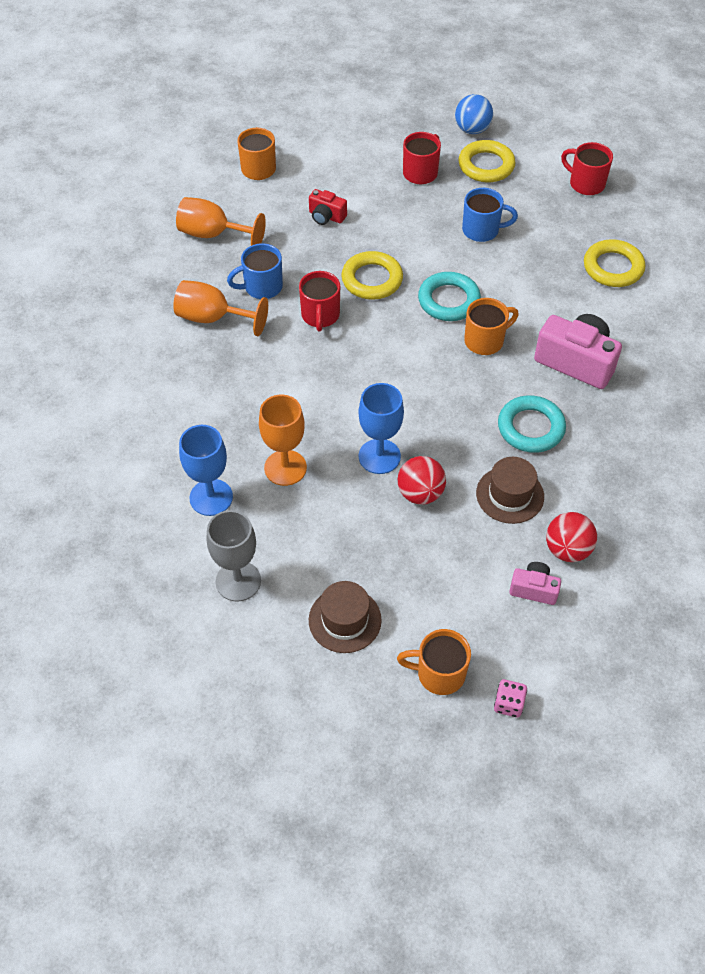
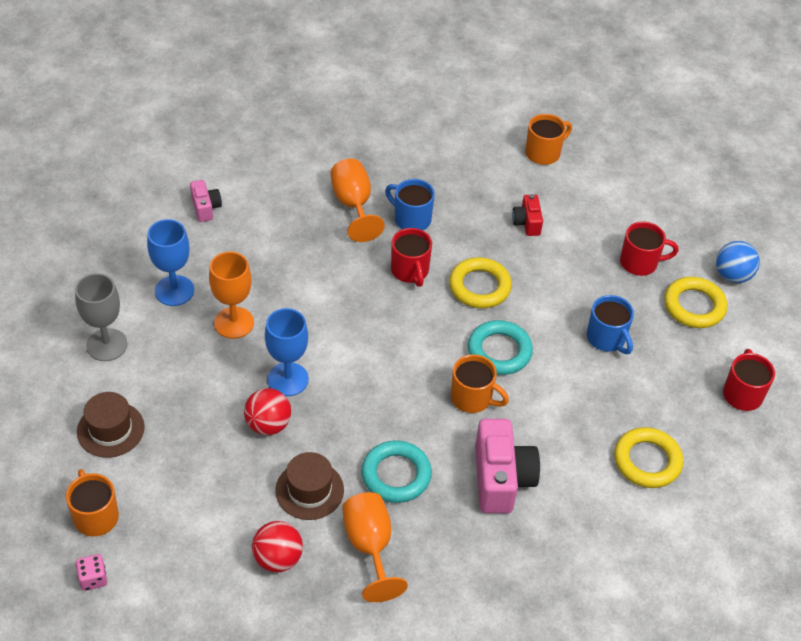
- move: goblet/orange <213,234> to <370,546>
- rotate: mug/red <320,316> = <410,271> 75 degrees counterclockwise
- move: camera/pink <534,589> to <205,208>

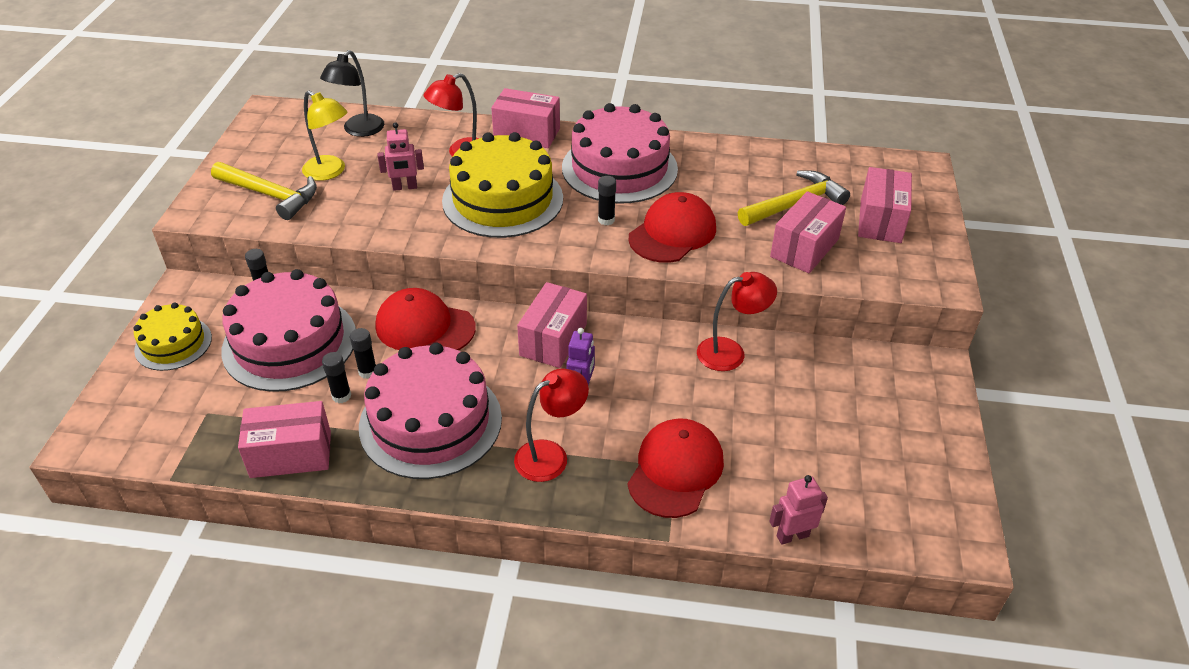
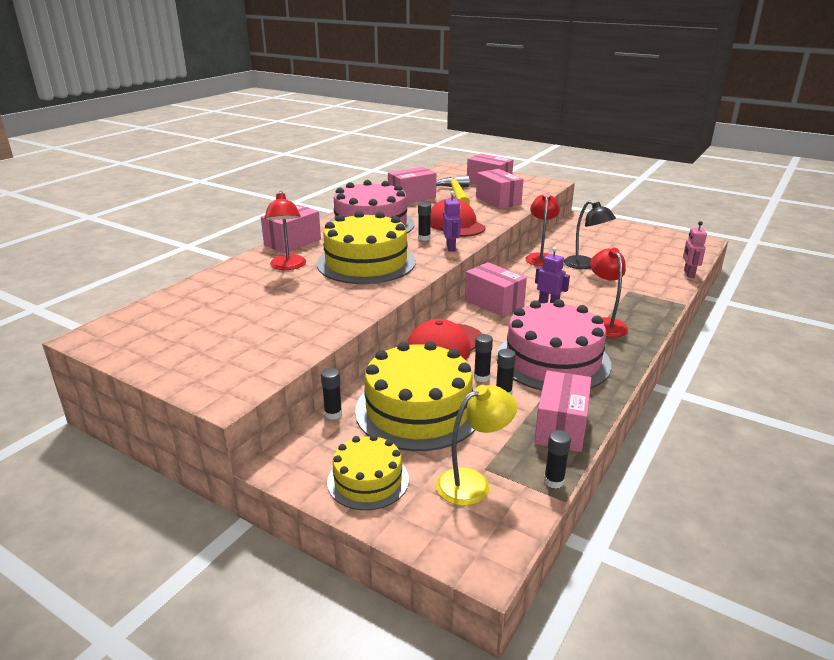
- move: lamp/black <359,130> to <585,265>
- move: lamp/yellow <330,172> to <473,482>
- delete: robot/pink <405,187>
- delete: hammer/yellow <270,195>
- recolor: cake/pink <289,342> to cake/yellow <418,410>
- delete: cap/red <675,470>
- insert: box/pink <412,197>
- insert: robot/purple <451,248>
- insert: glue stick/black <554,481>

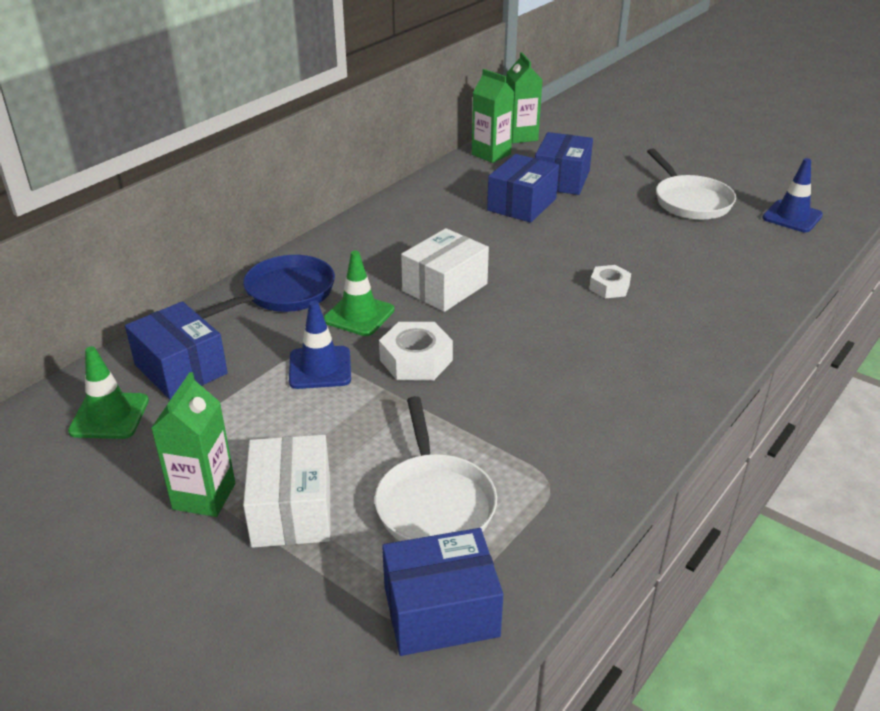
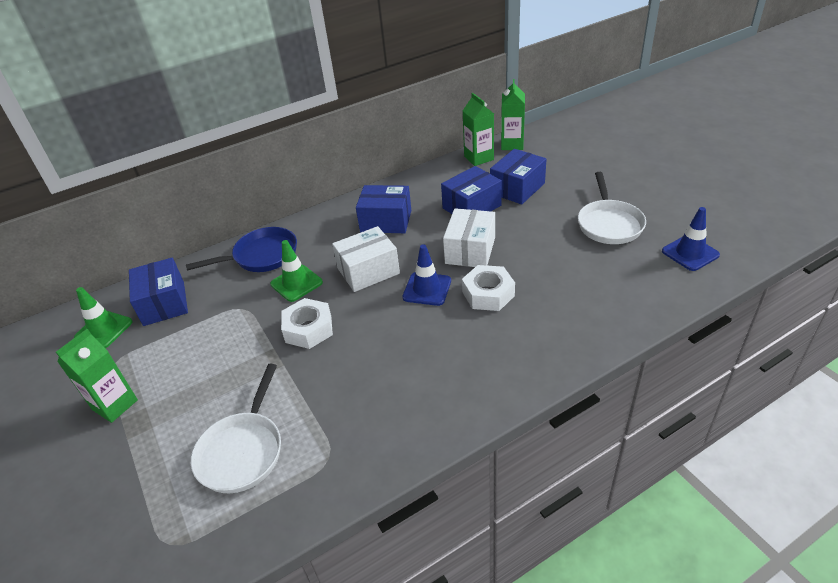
- resize: nut/white <609,287> = <488,294> x1.56
- move: traffic cone/blue <320,368> to <427,289>
- move: box/white <291,510> to <470,250>
- move: box/blue <441,611> to <386,221>

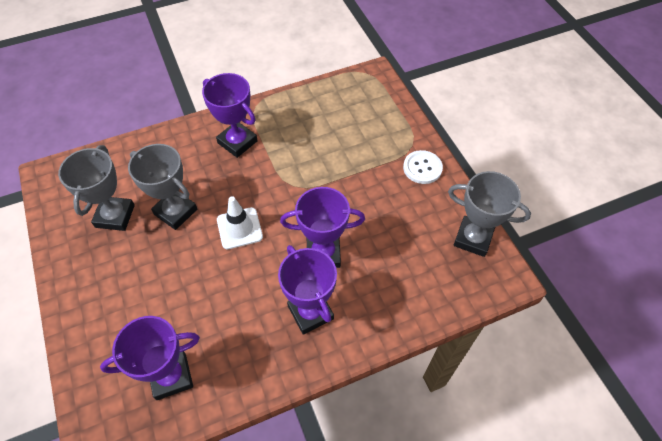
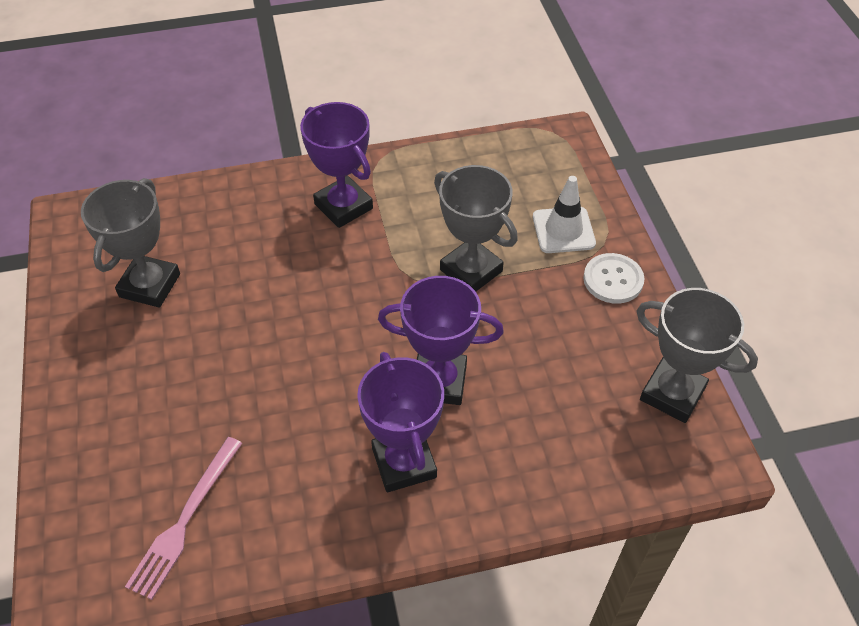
- move: trophy/grey <175,212> to <471,270>
- move: traffic cone/white <239,228> to <563,230>
- replace: trophy/purple <171,376> to fork/pink <185,520>

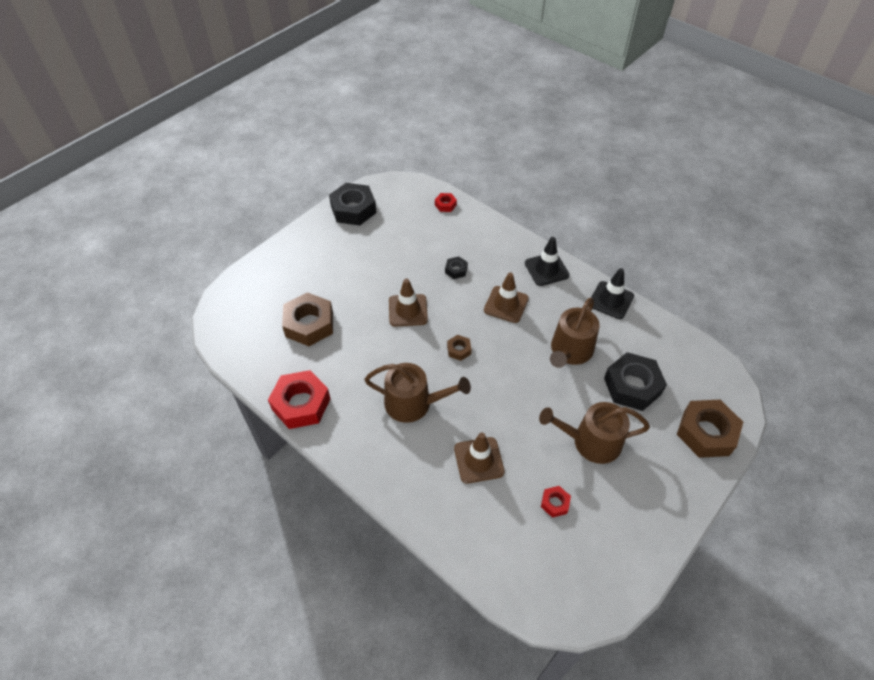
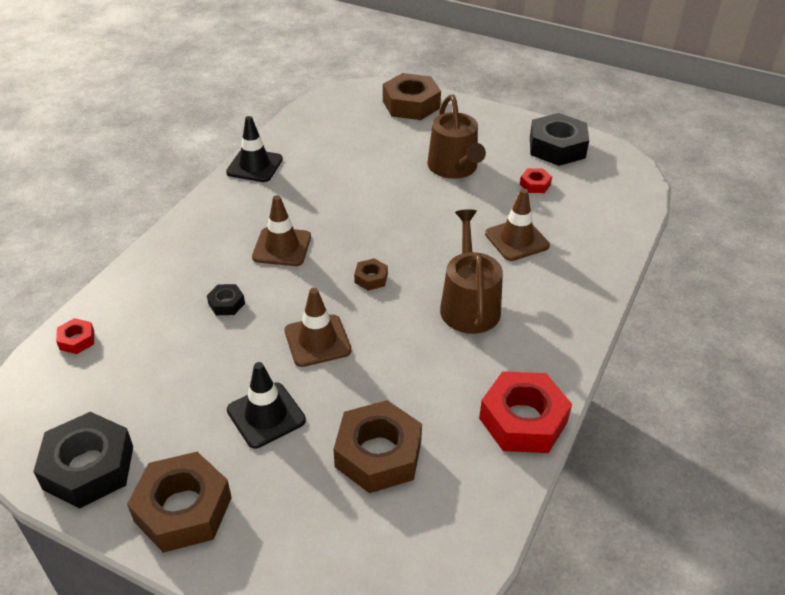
- move: traffic cone/black <546,269> to <266,415>
- delete: watering can/brown <570,351>
- move: nut/black <632,386> to <557,147>
- insert: nut/brown <183,509>

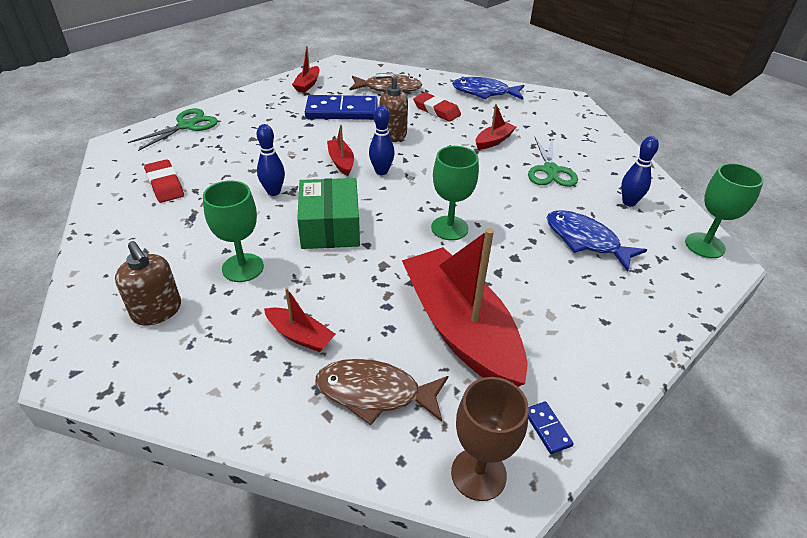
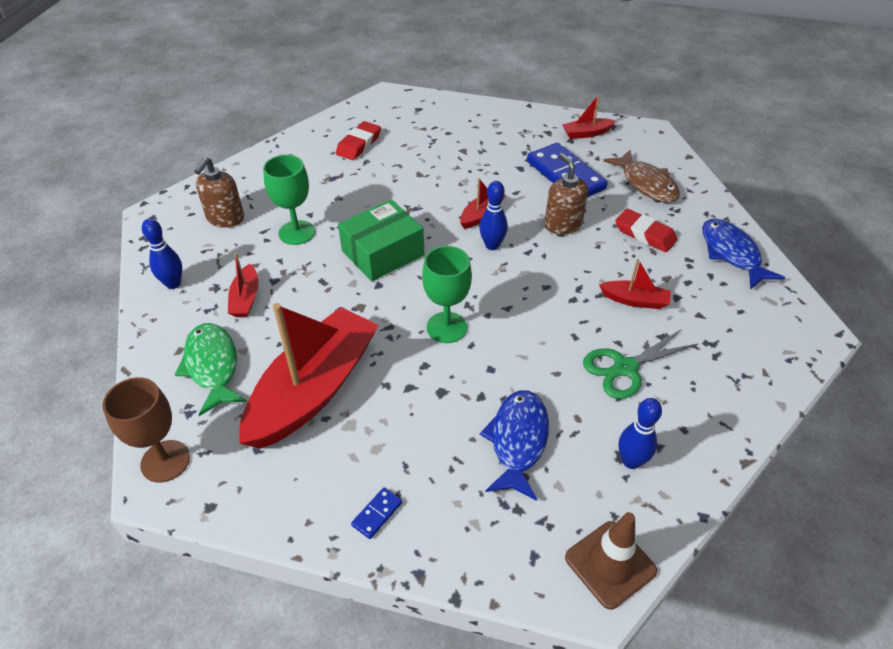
- rotate: eraser/red <436,110> = <645,234> 60 degrees counterclockwise
- delete: scissors/green <187,125>
- move: bowling pin/blue <273,192> to <173,284>
- replace: goblet/green <704,245> to traffic cone/brown <610,564>
- recolor: fish/brown <374,393> to fish/green <212,366>
- move: domino/blue <547,428> to <377,514>

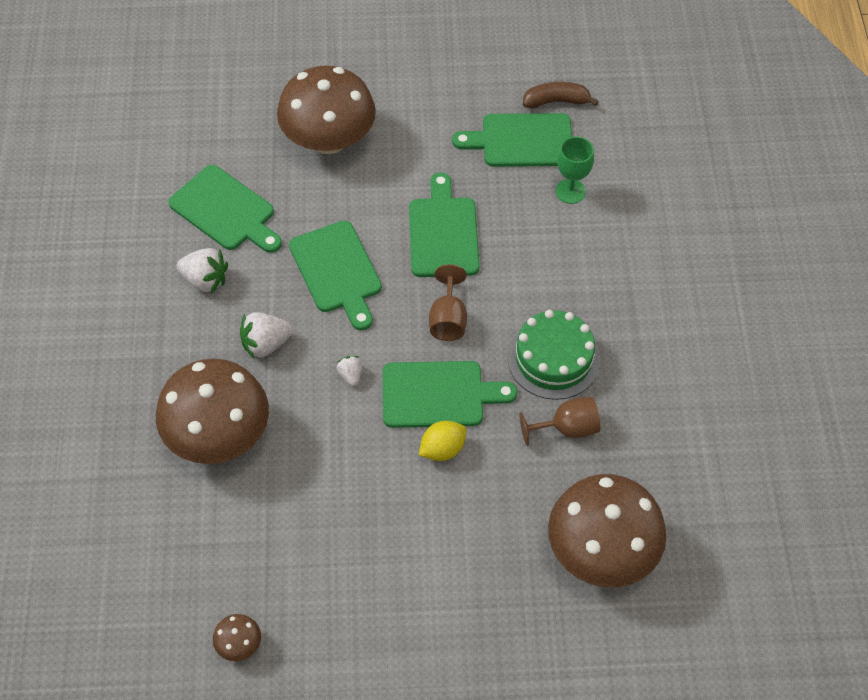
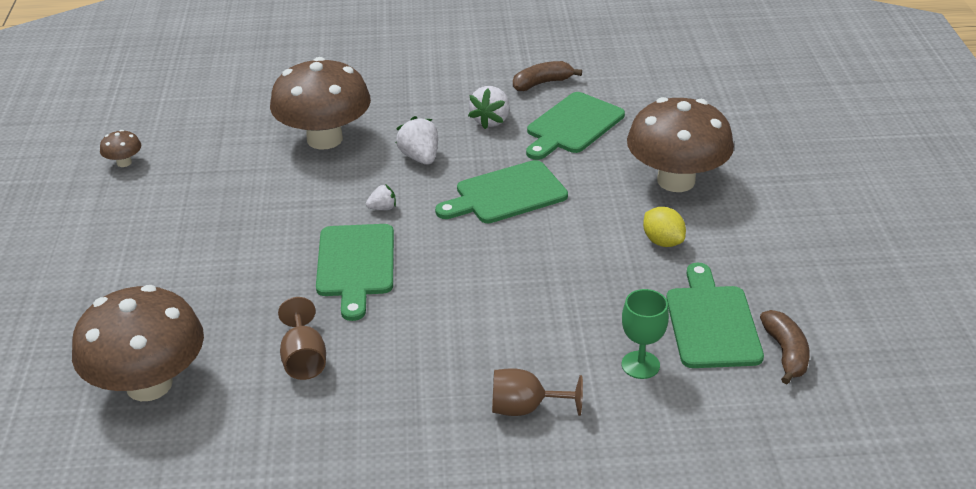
- delete: cutting board/green <443,233>
- move: goblet/brown <448,319> to <525,408>
- delete: cake/green <553,359>
- move: lemon/yellow <442,449> to <662,241>
- insert: banana/brown <542,83>

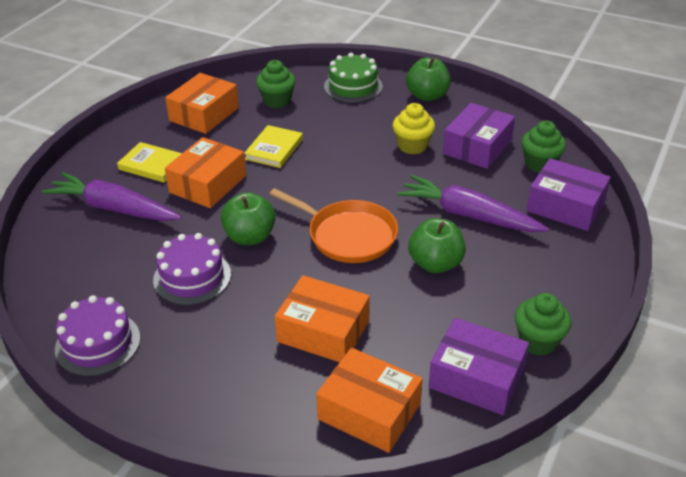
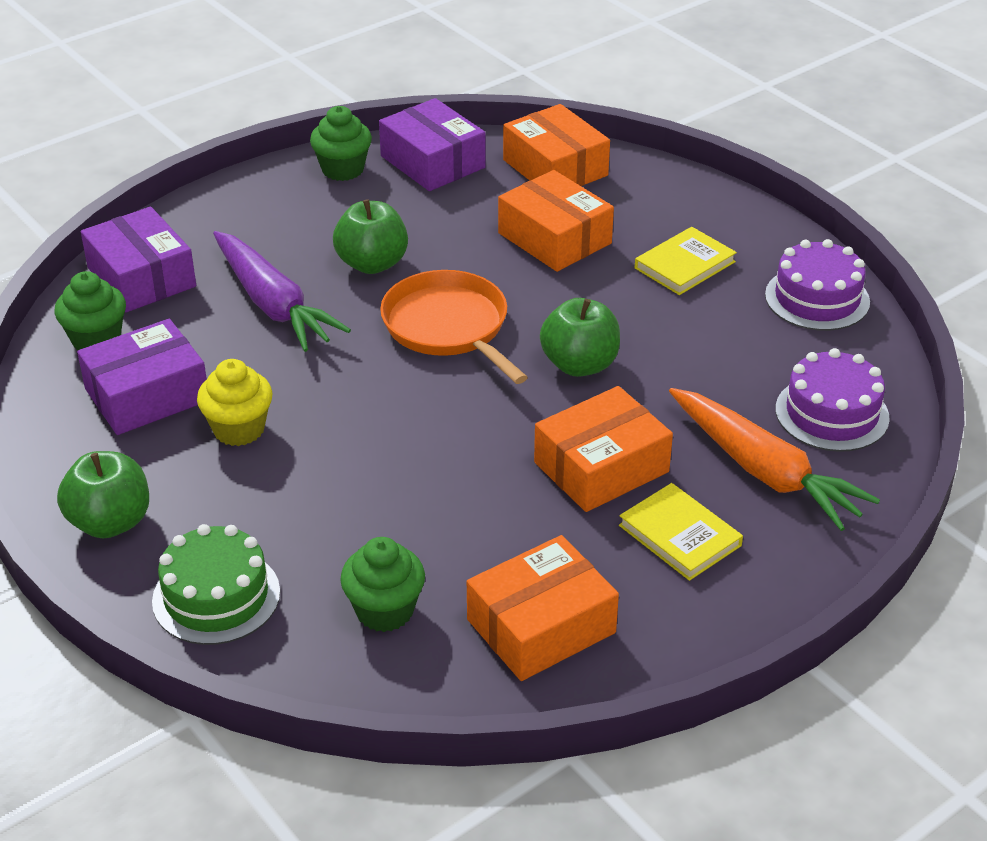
- move: book/yellow <274,149> to <685,265>
- recolor: carrot/purple <114,208> to carrot/orange <764,471>
- move: cake/purple <192,277> to <832,413>

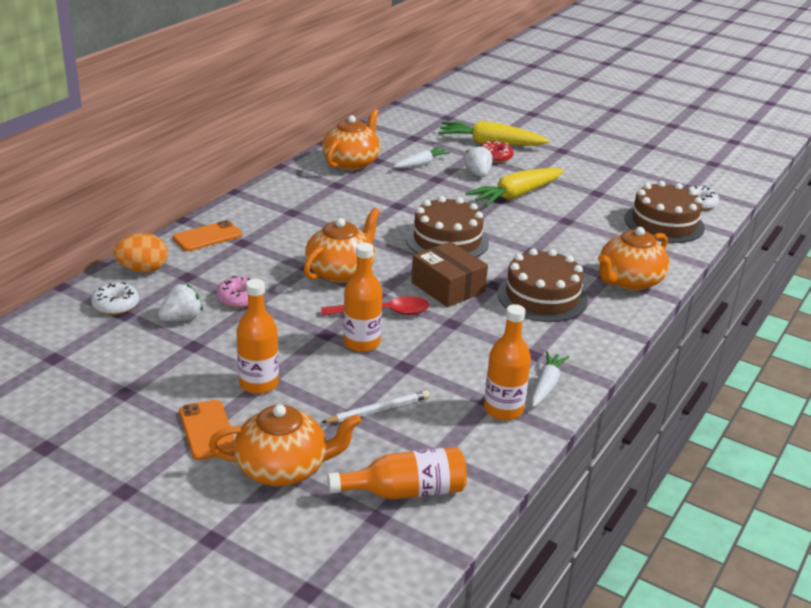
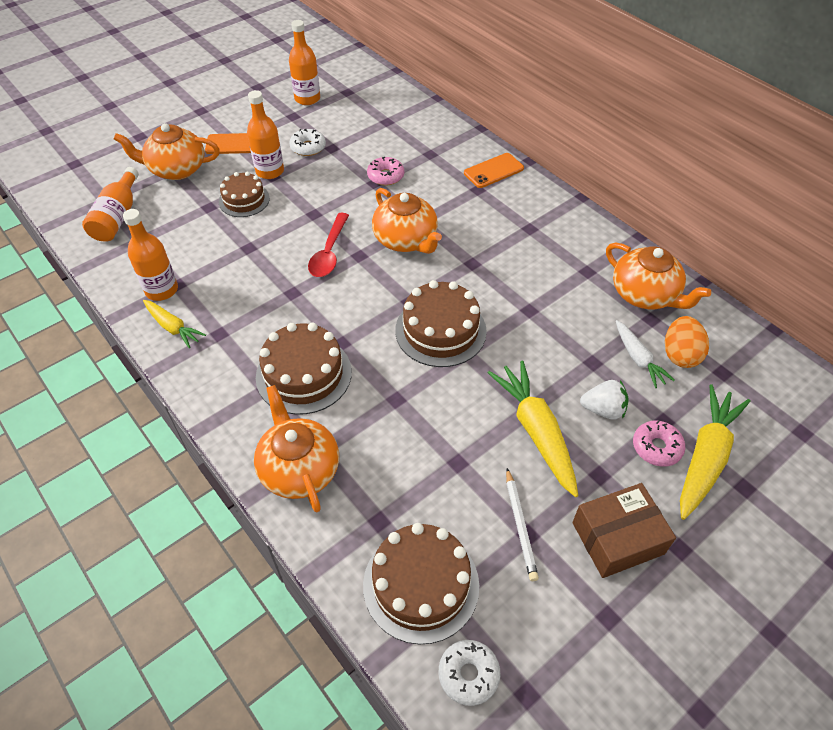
- recolor: donut/red <495,157> to donut/pink <656,447>
- rotate: phone/orange <207,236> = <493,171> 75 degrees clockwise
- move: egg/orange <143,270> to <680,354>
- move: box/brown <448,287> to <618,538>
- move: bottle/orange <361,343> to <307,99>
- move: donut/white <116,305> to <308,147>
- delete: strawberry/white <182,318>
- recolor: carrot/white <546,385> to carrot/yellow <173,327>
- move: pencil/white <378,410> to <520,526>
- rotate: teapot/orange <283,468> = <176,169> 75 degrees clockwise
- insert: cake/brown <244,200>

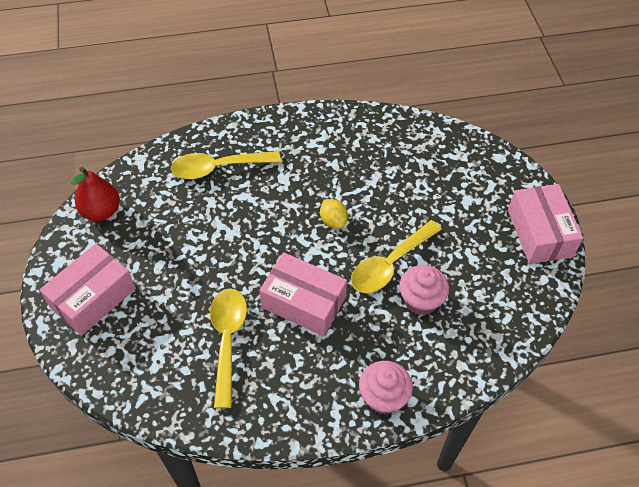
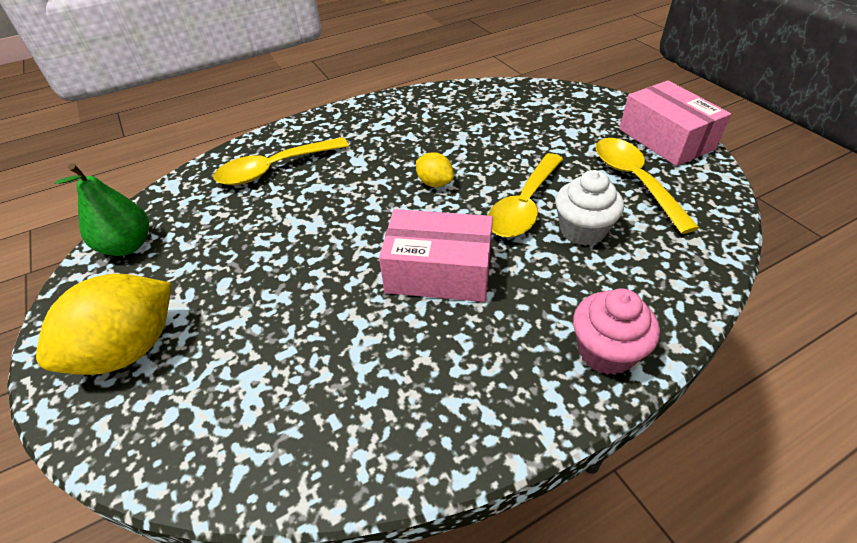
- recolor: pear/red <101,211> to pear/green <127,246>
- replace: box/pink <93,298> to lemon/yellow <129,349>
- recolor: cupcake/pink <420,300> to cupcake/white <582,230>
- move: spoon/yellow <227,340> to <634,181>

